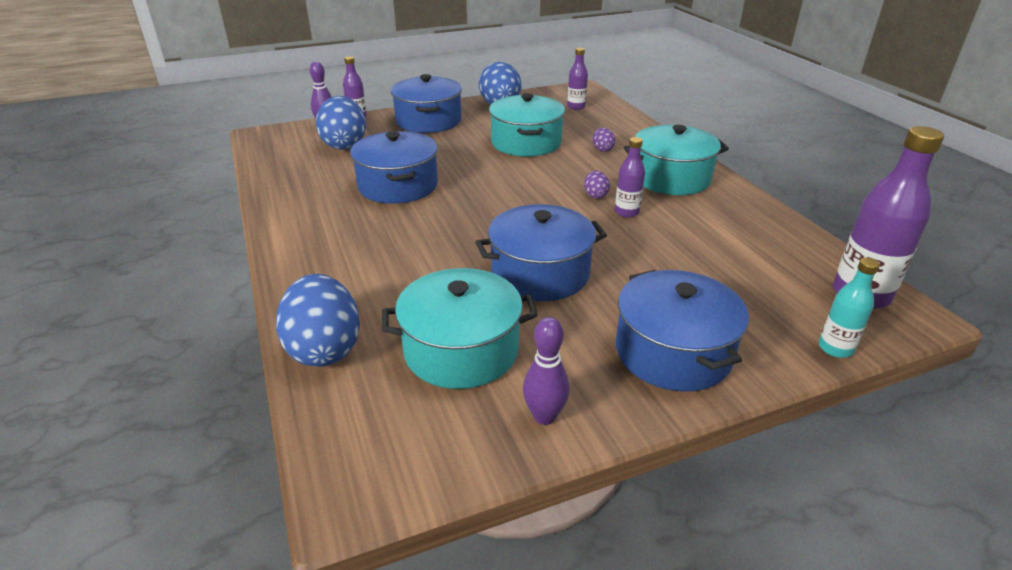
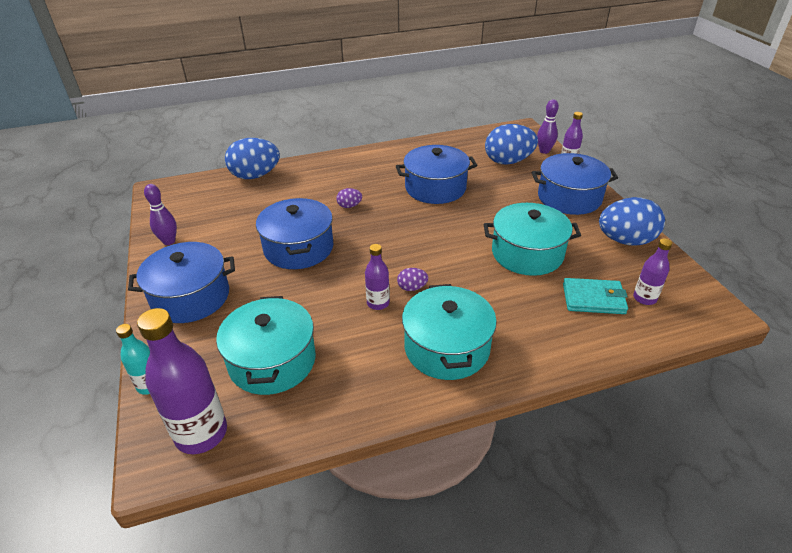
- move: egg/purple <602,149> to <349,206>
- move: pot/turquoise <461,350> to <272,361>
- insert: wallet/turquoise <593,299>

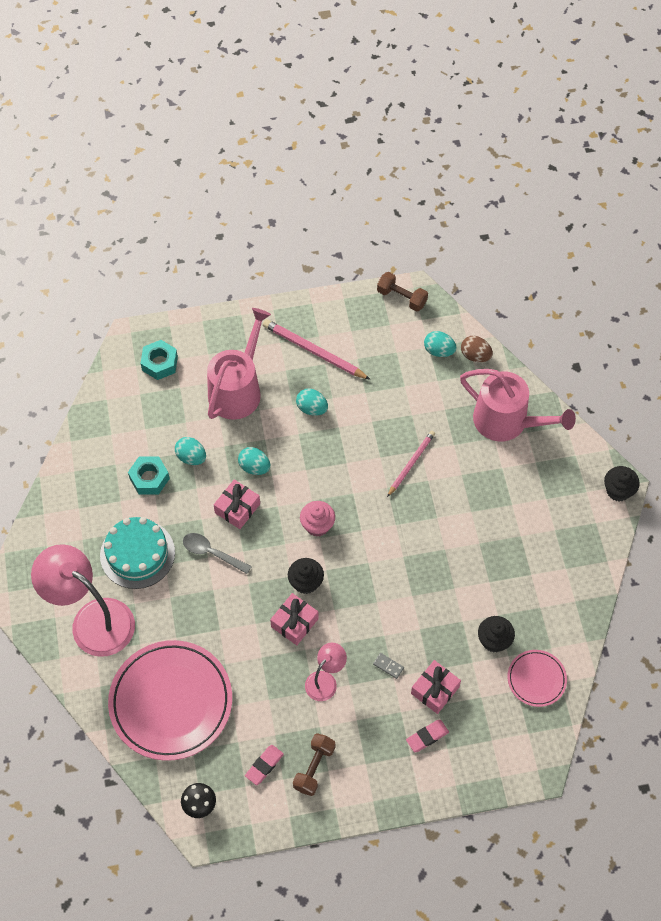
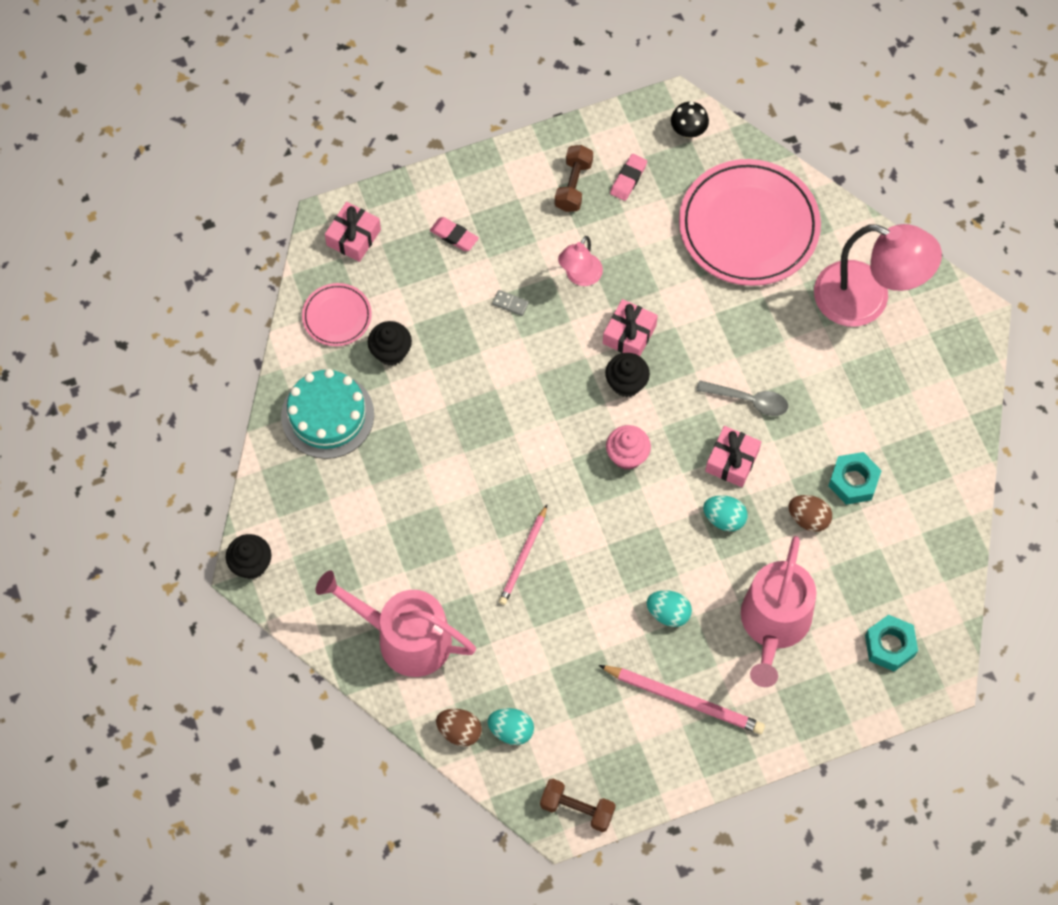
- recolor: egg/turquoise <191,457> to egg/brown <808,518>
- move: cake/turquoise <137,554> to <327,415>
- move: gift/pink <435,690> to <353,237>
- rotate: eraser/pink <427,737> = <454,236> 75 degrees clockwise

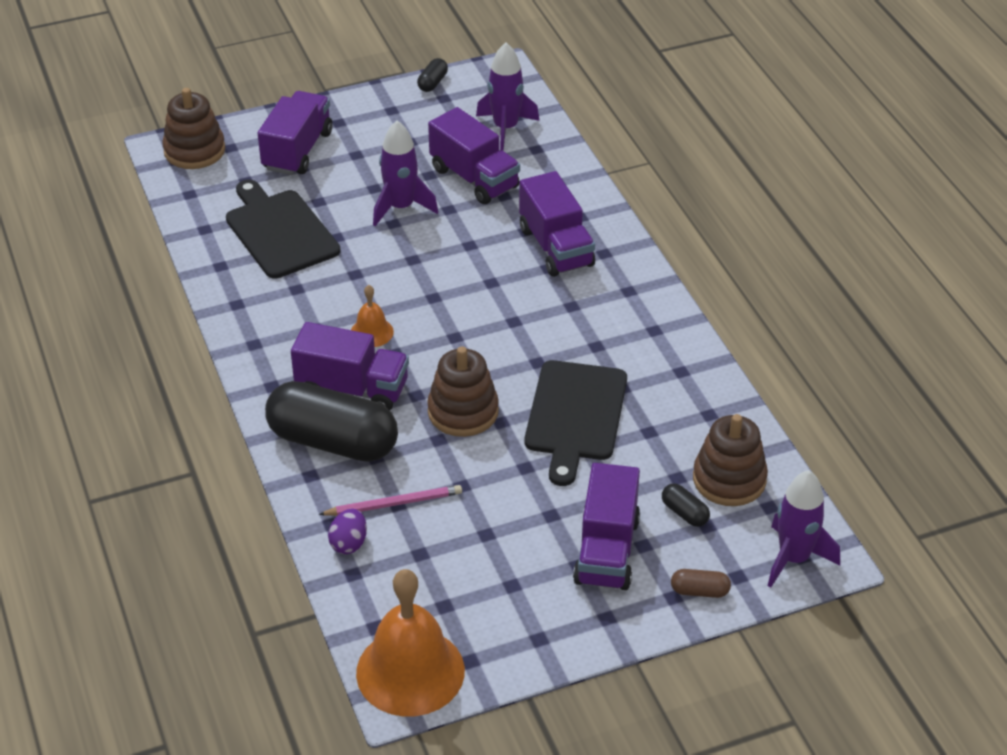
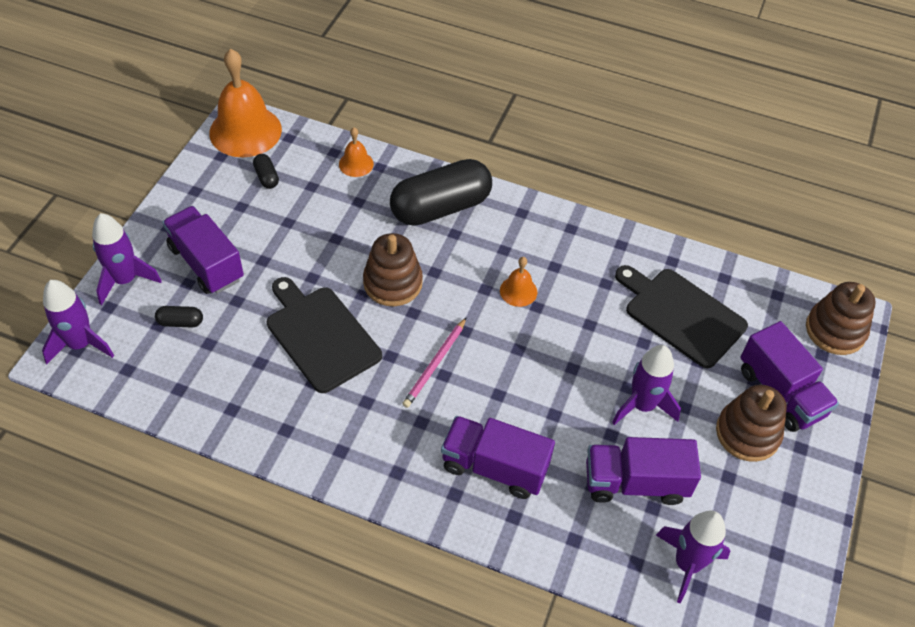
- move: capsule/black <432,83> to <267,177>
- rotate: cutting board/black <279,231> = <681,315> 150 degrees counterclockwise
- delete: truck/purple <352,389>
- move: stacking toy/brown <729,479> to <747,433>
- move: pencil/pink <394,504> to <435,364>
- replace: egg/purple <349,543> to bell/orange <356,164>
- replace: capsule/brown <699,591> to rocket/purple <125,280>

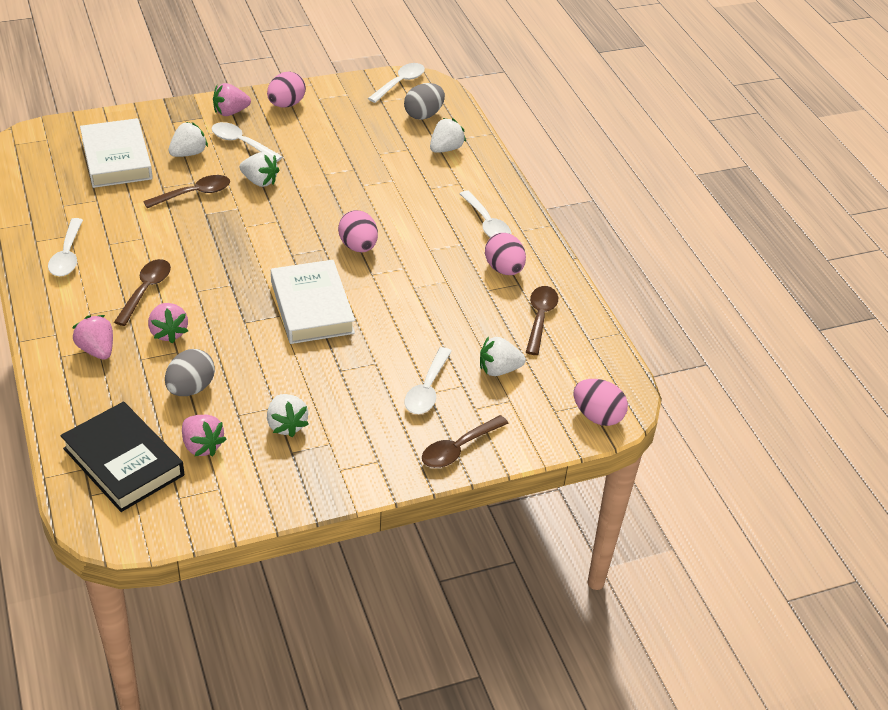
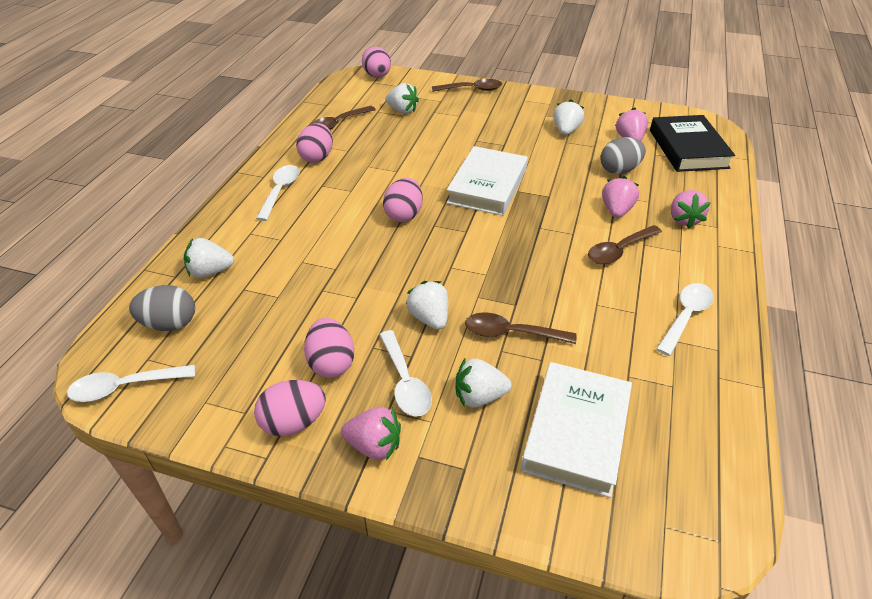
- delete: spoon/white <427,389>
- insert: egg/pink <331,363>

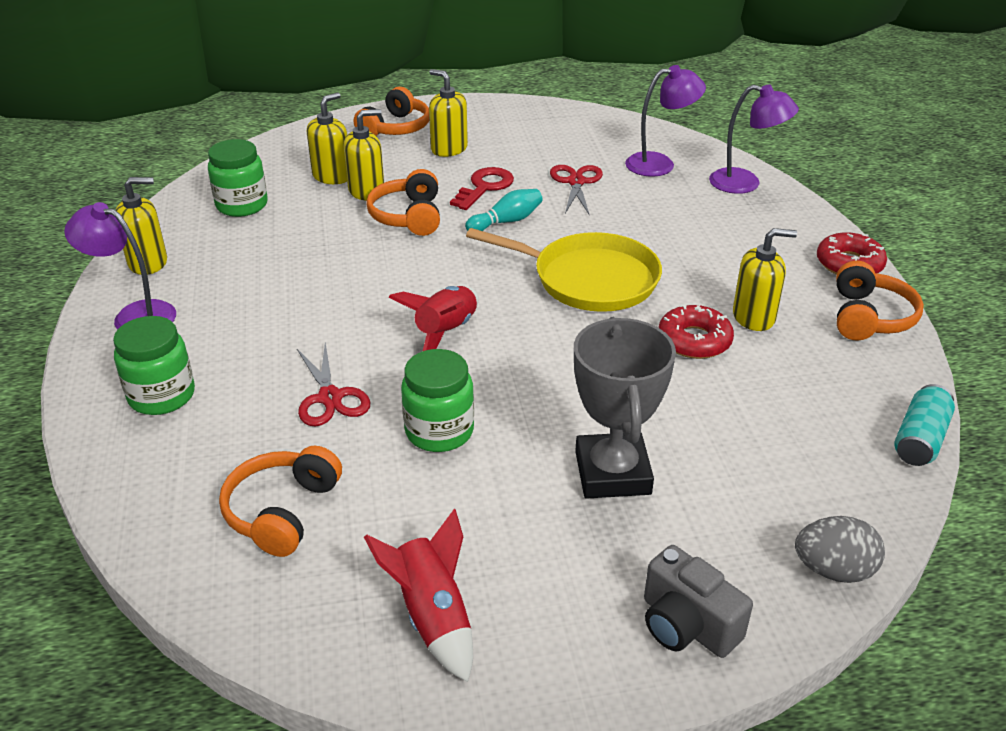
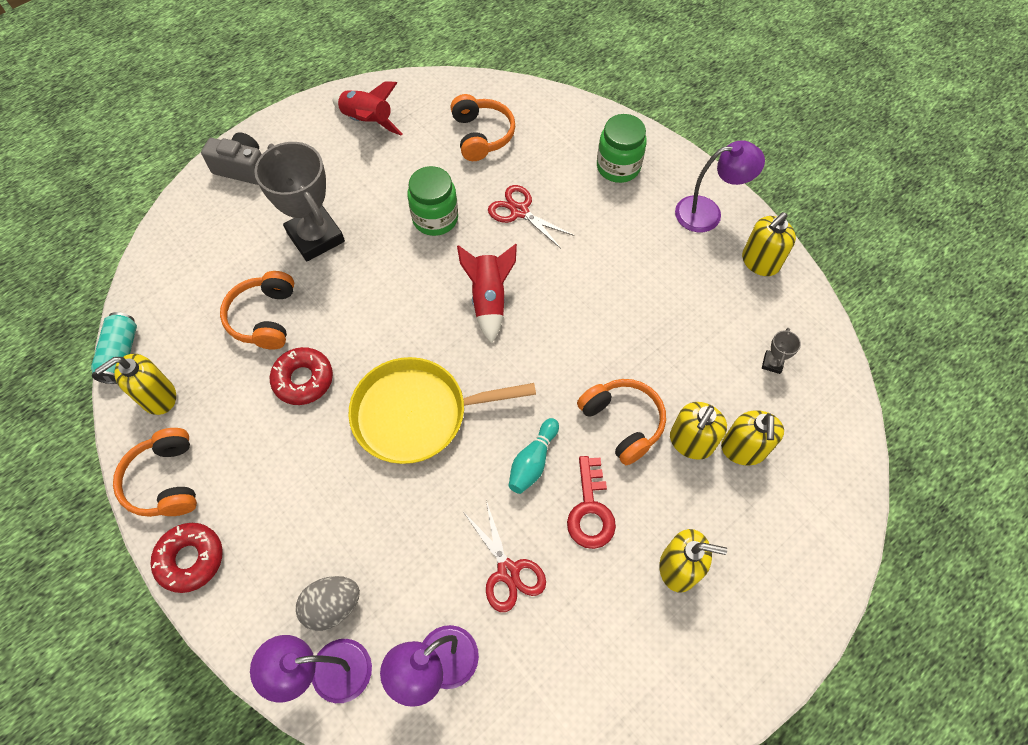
- move: headphones/orange <396,128> to <264,318>
- replace: jar/green <242,205> to trophy/grey <772,363>
- move: soap dispenser/yellow <754,317> to <158,397>
- move: egg/grey <833,570> to <332,606>

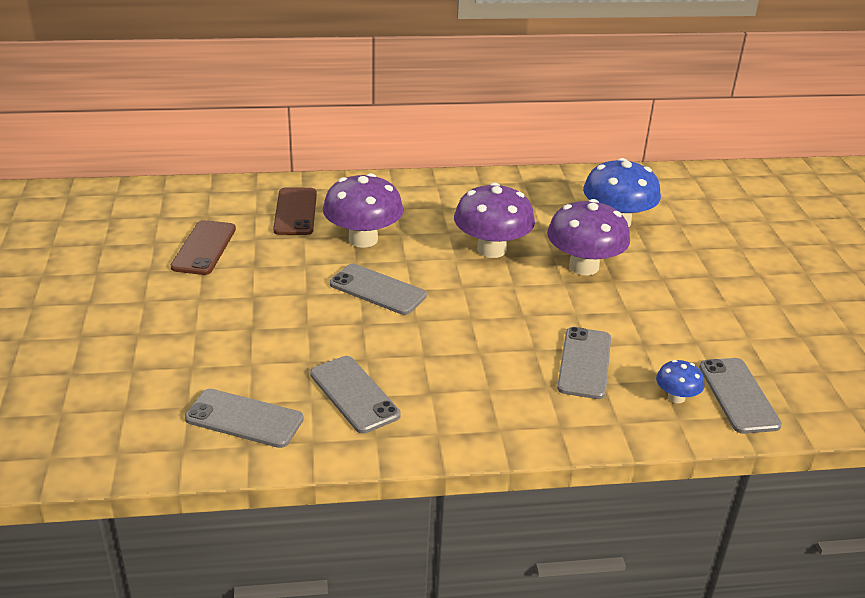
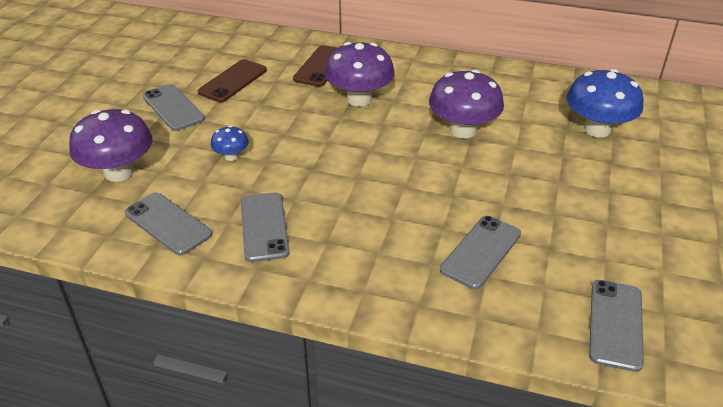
- move: mushroom/purple <583,266> to <119,172>
- move: phone/grey <377,290> to <173,108>
- move: mushroom/blue <676,397> to <231,156>

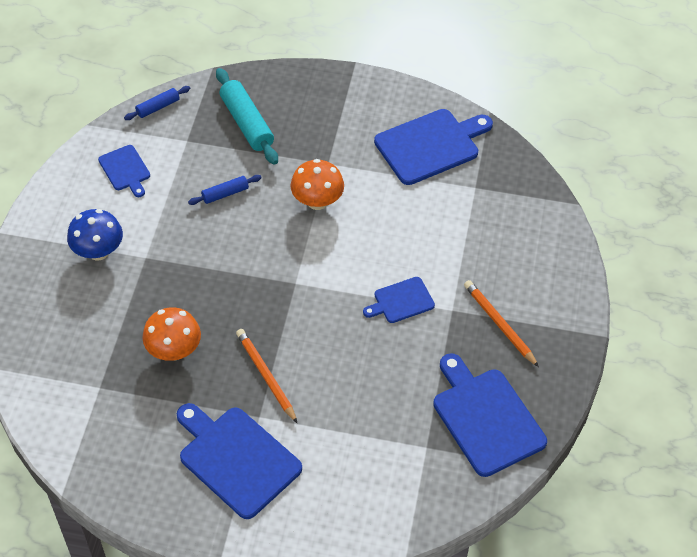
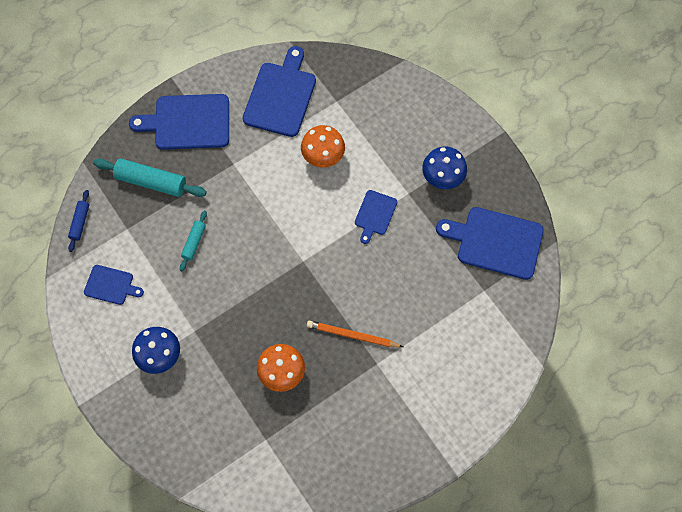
- move: mushroom/orange <317,201> to <323,156>
- recolor: rolling pin/blue <225,194> to rolling pin/turquoise <194,242>
- replace: pencil/orange <499,324> to mushroom/blue <442,177>
- move: cutting board/blue <236,459> to <188,122>

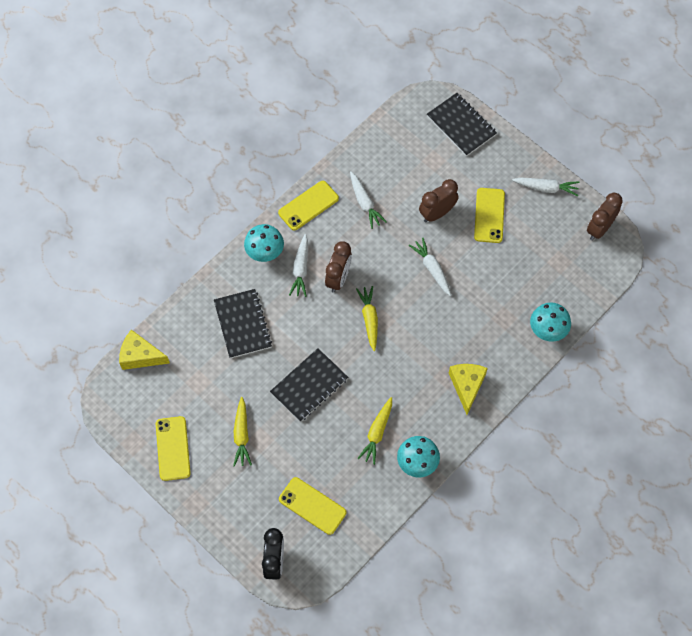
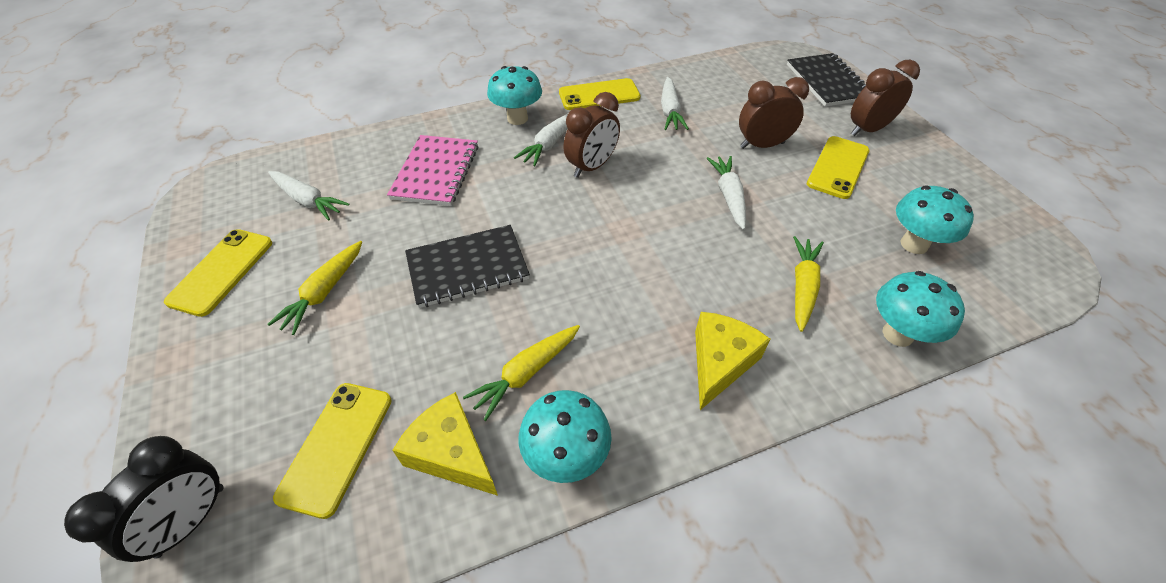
- move: carrot/white <546,188> to <308,200>
- move: clock/brown <599,229> to <867,130>
- move: carrot/yellow <369,319> to <802,287>
- recolor: notebook/black <242,324> to notebook/pink <435,172>
- move: cheese/yellow <140,356> to <452,453>
- rotate: phone/yellow <312,506> = <337,447> 45 degrees clockwise
- insert: mushroom/turquoise <914,244>

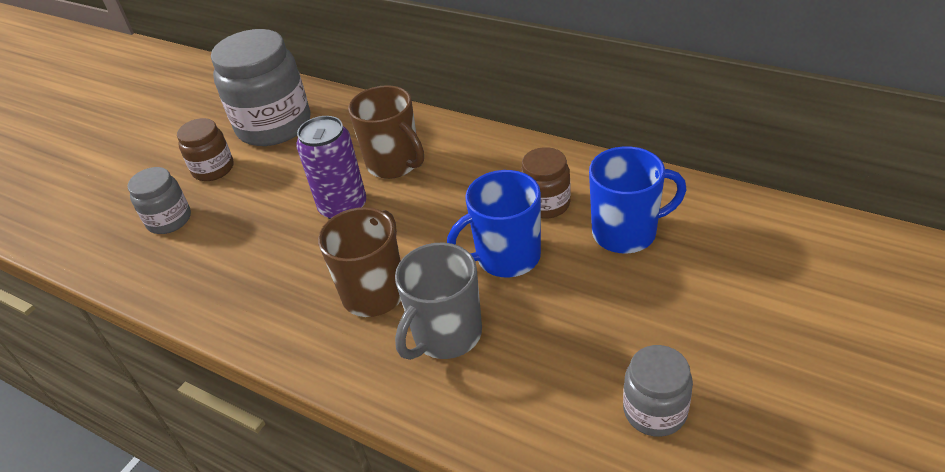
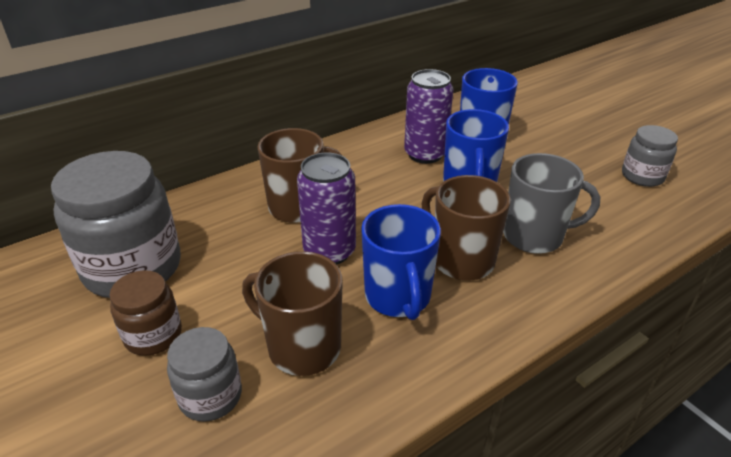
- replace: jar/brown <546,204> to can/purple <425,154>
- rotate: mug/grey <446,335> = <535,236> 60 degrees counterclockwise
- insert: mug/blue <398,297>
- insert: mug/brown <302,347>

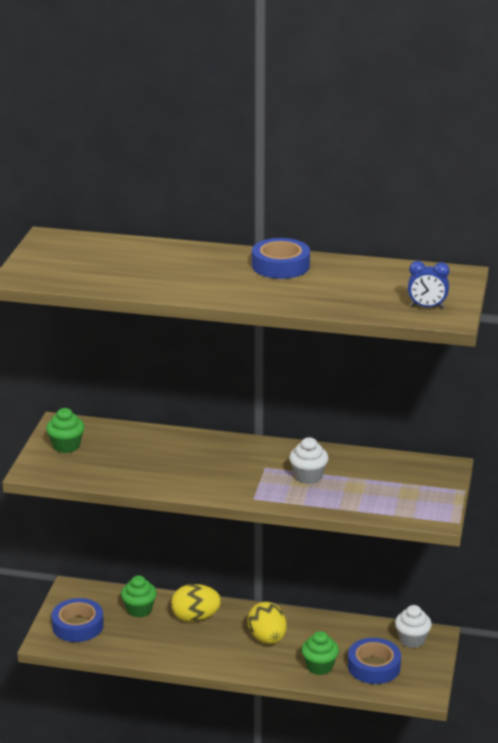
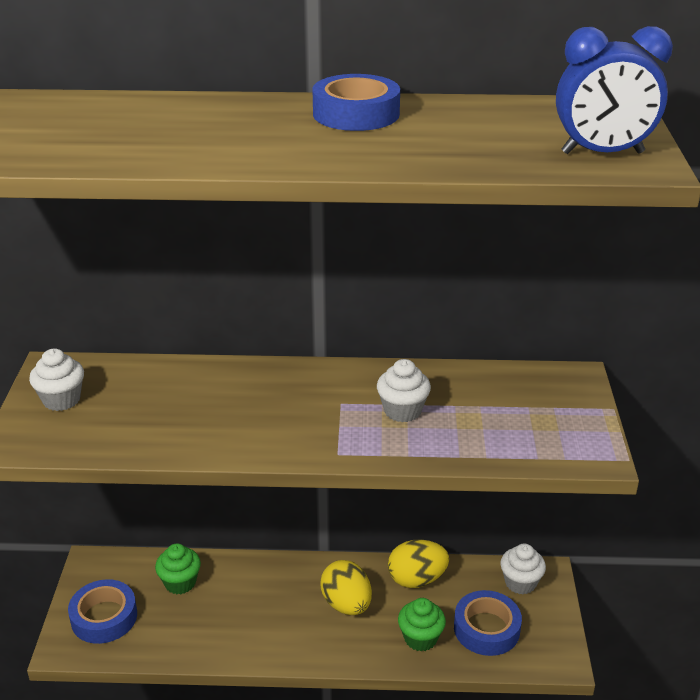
- resize: clock/blue <427,307> = <602,153> x1.64
- recolor: cupcake/green <66,446> to cupcake/white <61,400>
- move: egg/yellow <195,617> to <416,579>

